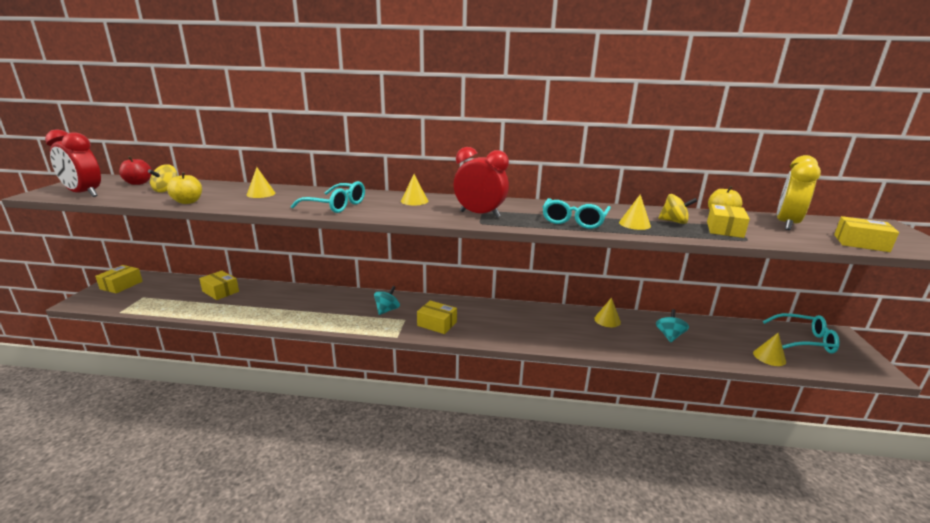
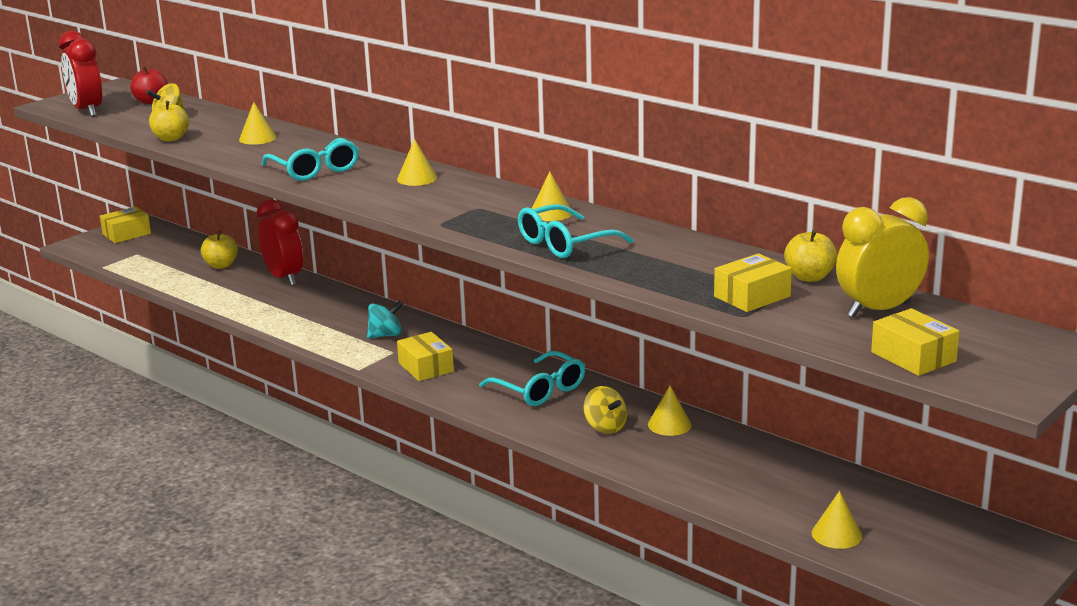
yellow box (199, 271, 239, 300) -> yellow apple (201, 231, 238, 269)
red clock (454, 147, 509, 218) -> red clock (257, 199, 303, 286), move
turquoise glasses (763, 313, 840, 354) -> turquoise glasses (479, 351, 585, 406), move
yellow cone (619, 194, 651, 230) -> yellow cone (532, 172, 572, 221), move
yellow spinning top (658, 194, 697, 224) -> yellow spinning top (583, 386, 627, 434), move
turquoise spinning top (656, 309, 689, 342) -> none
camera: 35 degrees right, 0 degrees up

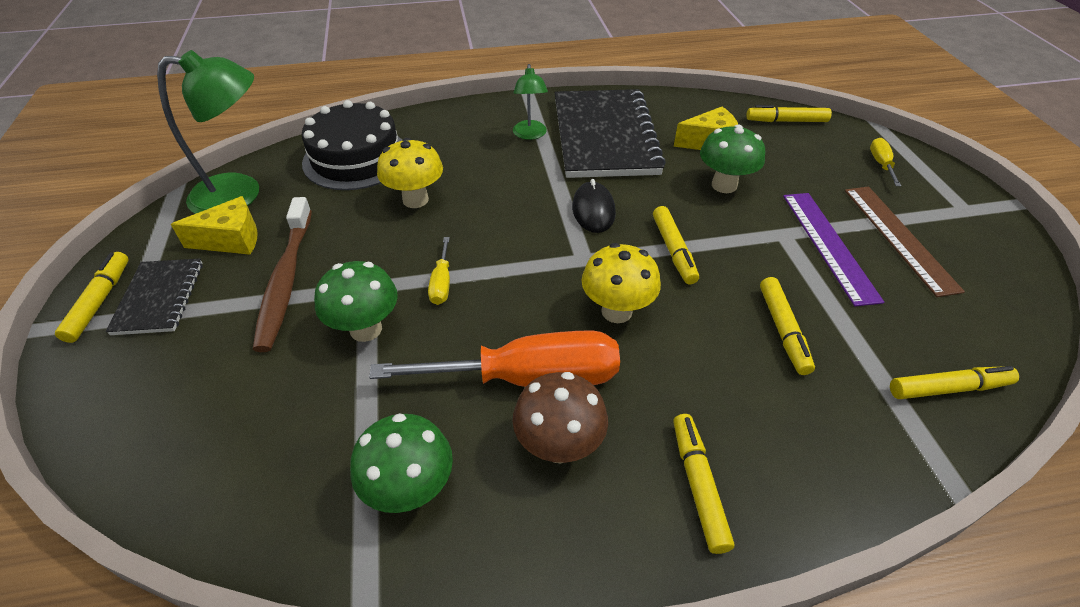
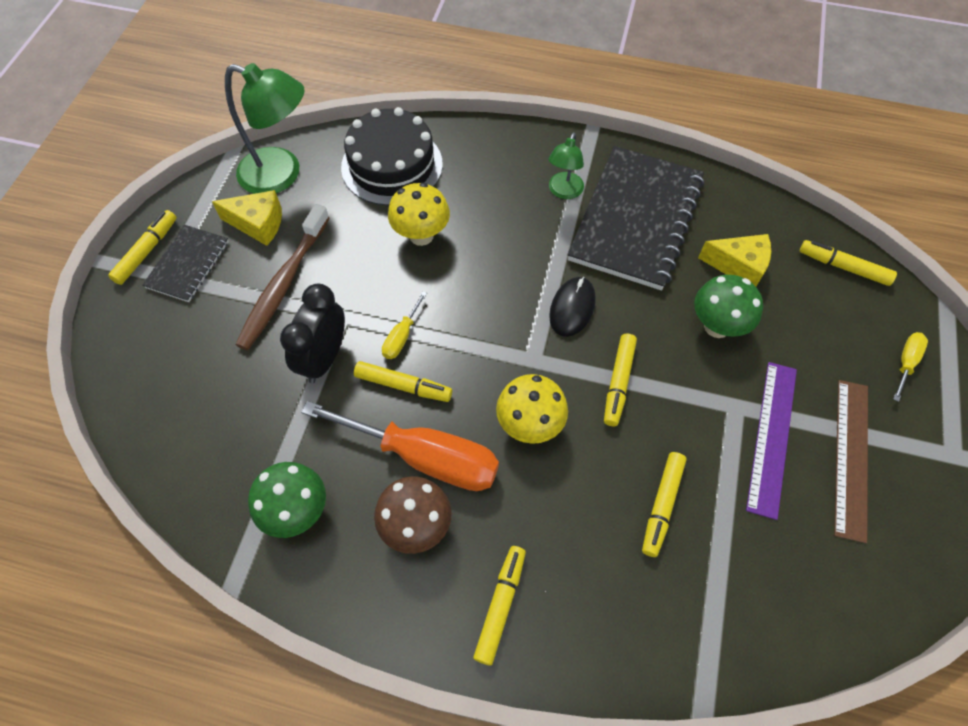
green mushroom (314, 261, 398, 342) -> black clock (280, 284, 345, 383)
yellow marker (890, 366, 1019, 399) -> yellow marker (354, 361, 452, 402), move
camera: 25 degrees right, 15 degrees up

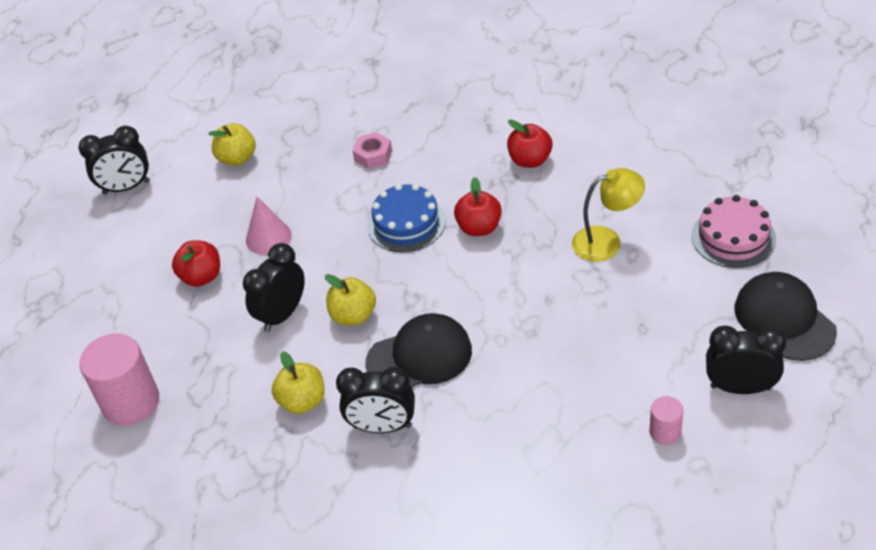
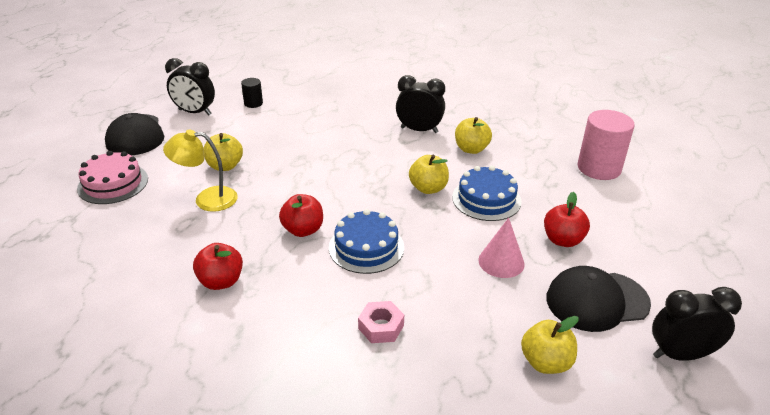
none -> yellow apple (204, 133, 243, 171)
pink cylinder (649, 396, 683, 445) -> black cylinder (241, 78, 263, 108)
black clock (243, 243, 305, 332) -> blue cake (452, 166, 522, 221)
black cap (365, 313, 472, 388) -> black cap (546, 266, 651, 332), move
camera: 175 degrees left, 10 degrees down

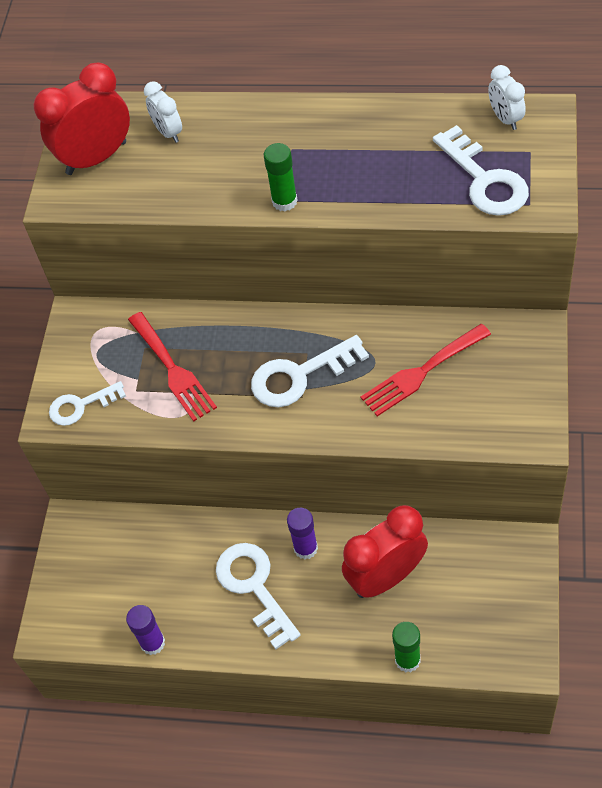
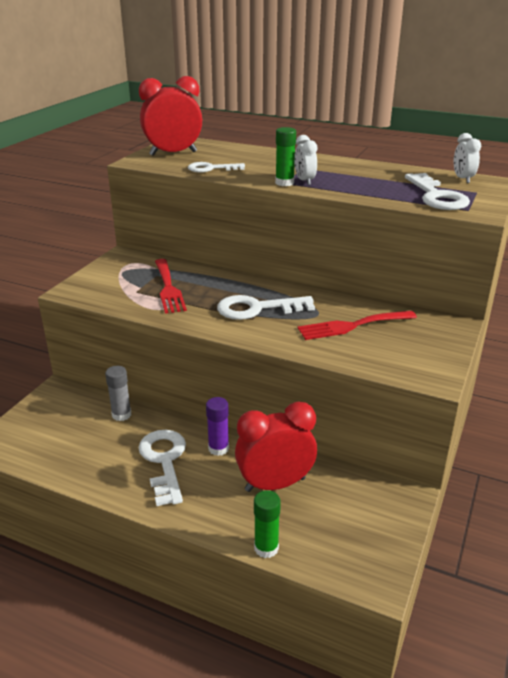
none -> grey glue stick (105, 366, 131, 421)
white key (49, 381, 126, 426) -> white key (188, 162, 245, 173), move
white clock (144, 81, 182, 143) -> white clock (295, 135, 317, 185), move
purple glue stick (126, 605, 165, 655) -> none
camera: 10 degrees right, 25 degrees down

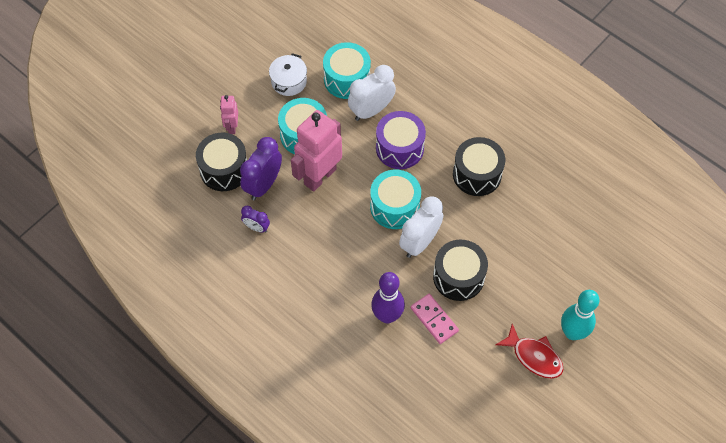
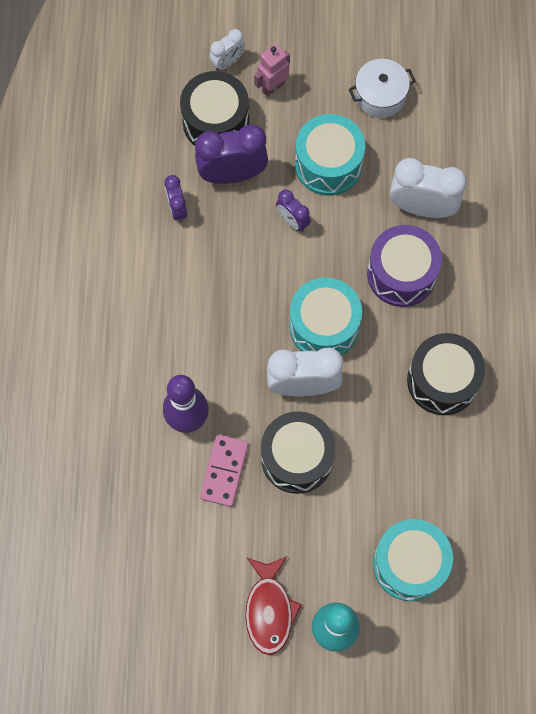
none -> white clock (209, 29, 245, 71)
pink robot (291, 110, 342, 192) -> purple clock (276, 190, 311, 232)
turquoise drum (323, 42, 371, 99) -> turquoise drum (373, 519, 453, 601), move
camera: 50 degrees right, 10 degrees up

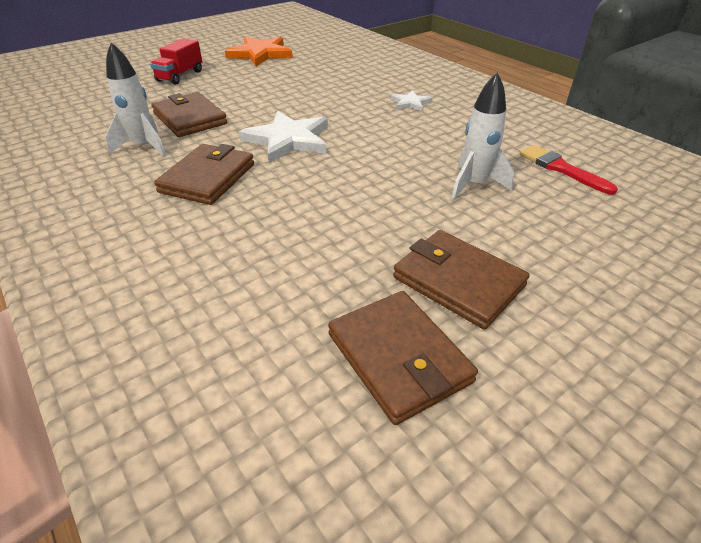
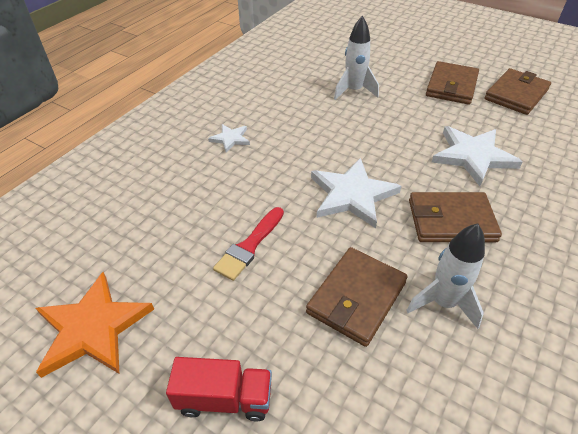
red brush (520, 145, 618, 195) -> red brush (213, 207, 284, 281), move
none -> white star (431, 126, 523, 186)
camera: 110 degrees left, 5 degrees up

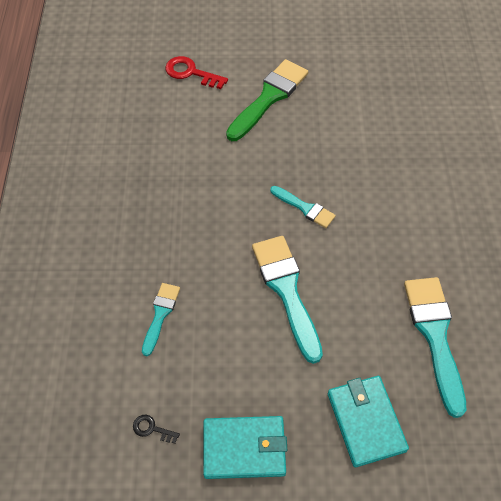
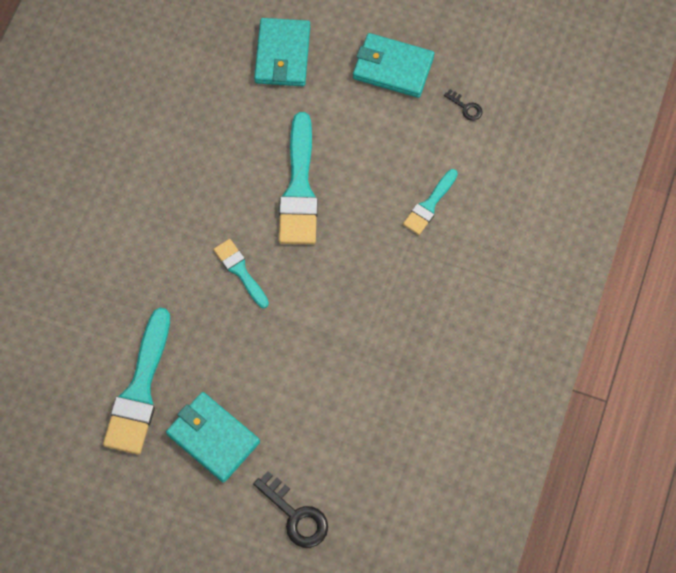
turquoise brush (404, 277, 466, 418) -> turquoise brush (103, 308, 170, 455), move
green brush (226, 59, 308, 141) -> turquoise wallet (166, 392, 260, 483)
red key (165, 56, 228, 89) -> black key (253, 471, 328, 548)
camera: 160 degrees left, 10 degrees up

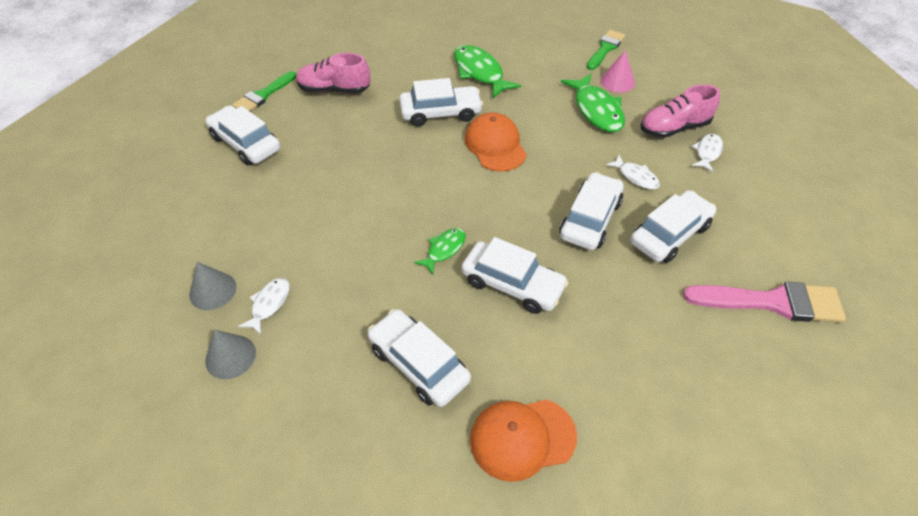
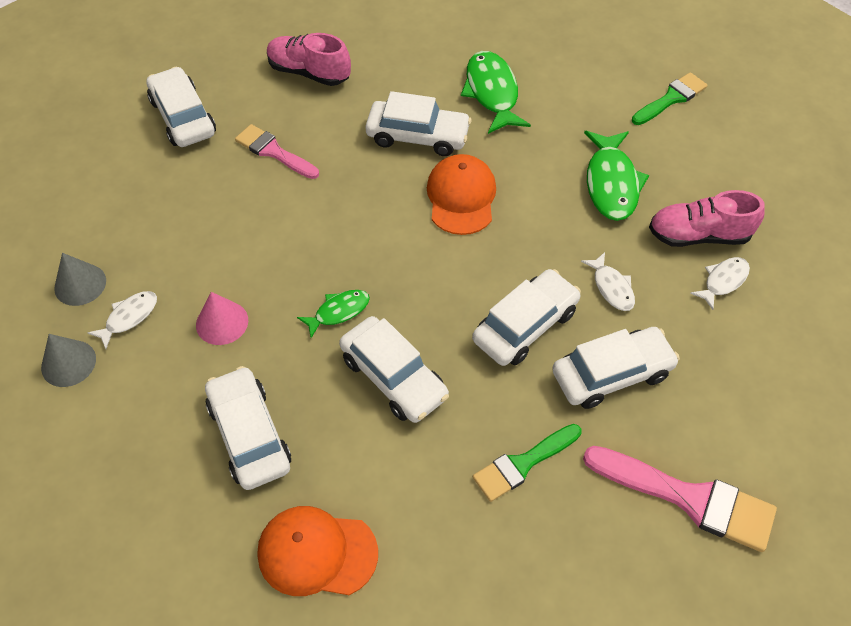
pink cone (601, 50, 635, 92) -> pink cone (196, 292, 248, 345), move
none -> pink brush (235, 124, 319, 179)
green brush (232, 71, 296, 111) -> green brush (473, 424, 581, 502), move
camera: 20 degrees right, 5 degrees up

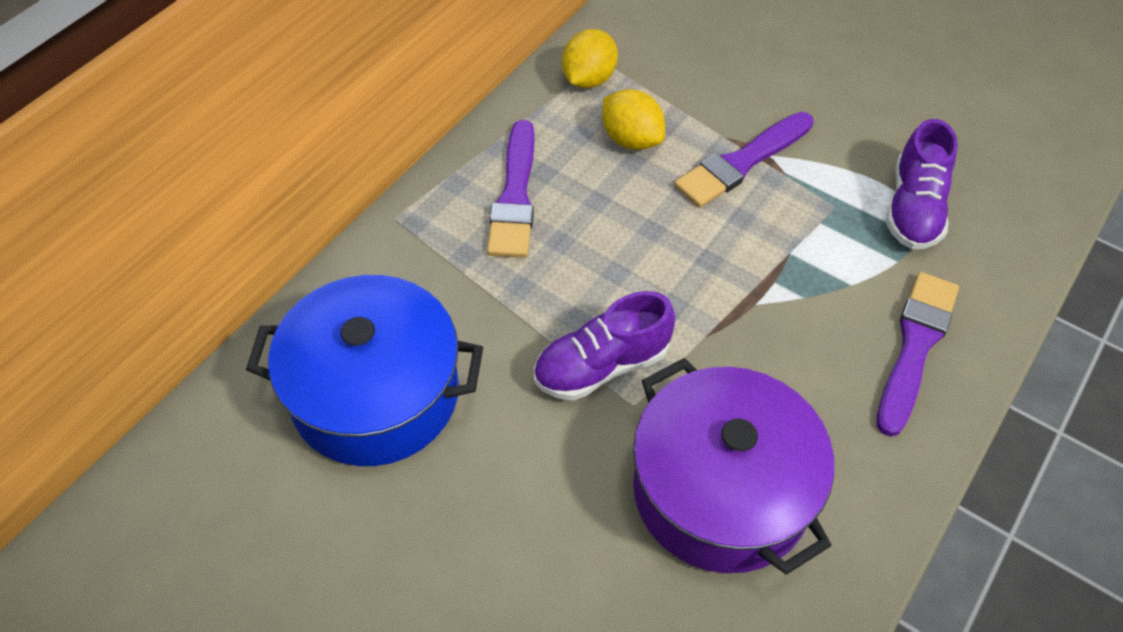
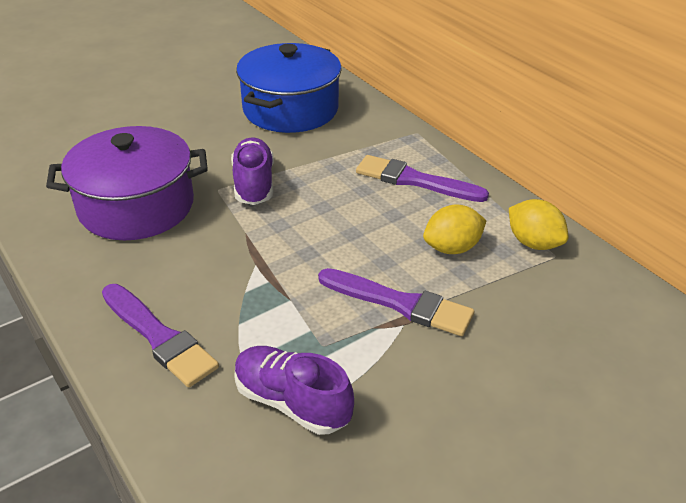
purple brush (674, 112, 814, 208) -> purple brush (318, 268, 474, 336), 135 degrees clockwise
camera: 110 degrees right, 15 degrees down

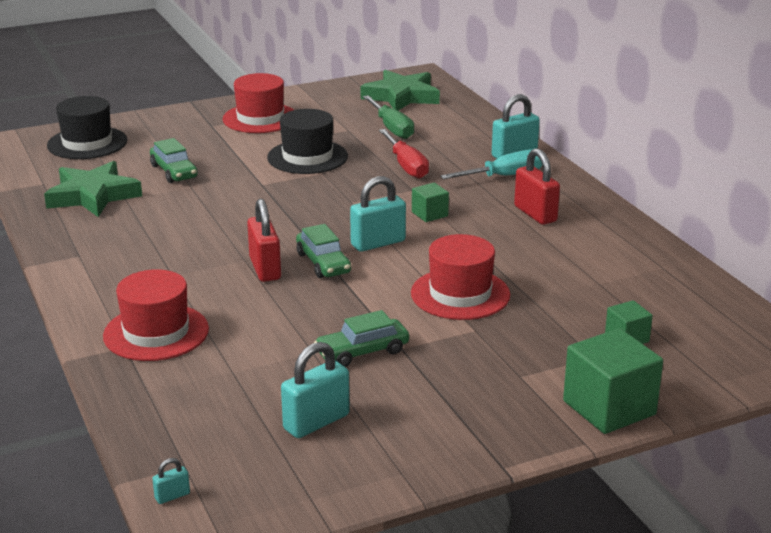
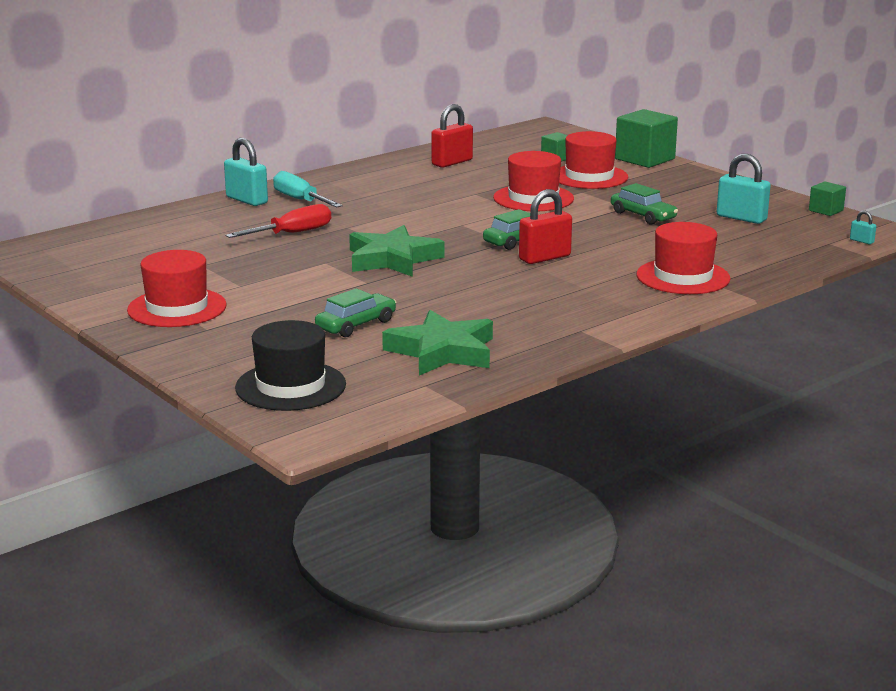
green star (361, 70, 440, 111) -> green star (349, 225, 444, 277), move
red padlock (514, 148, 560, 225) -> red padlock (431, 104, 473, 168), move
none -> red hat (559, 131, 628, 189)
green cube (412, 183, 449, 222) -> green cube (809, 181, 846, 216), move
black hat (267, 109, 348, 174) -> none
turquoise padlock (350, 176, 406, 252) -> none
green screwdriver (363, 95, 414, 139) -> none
camera: 105 degrees left, 5 degrees down

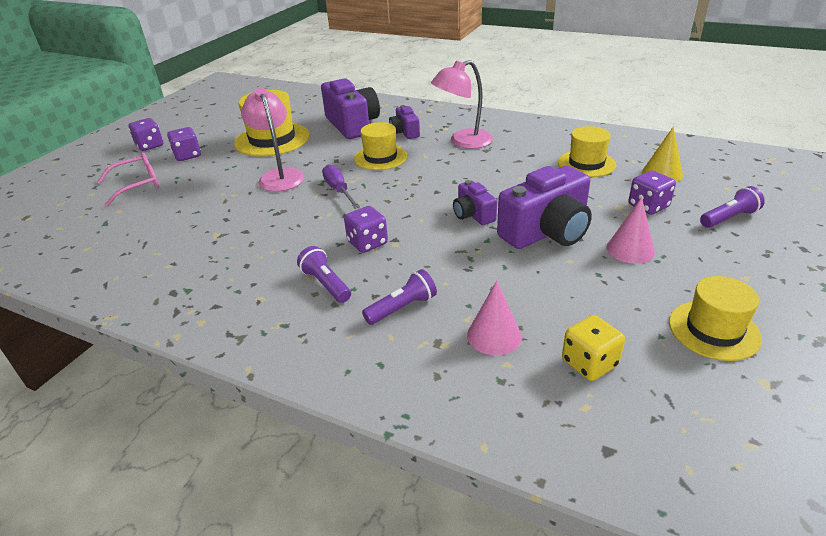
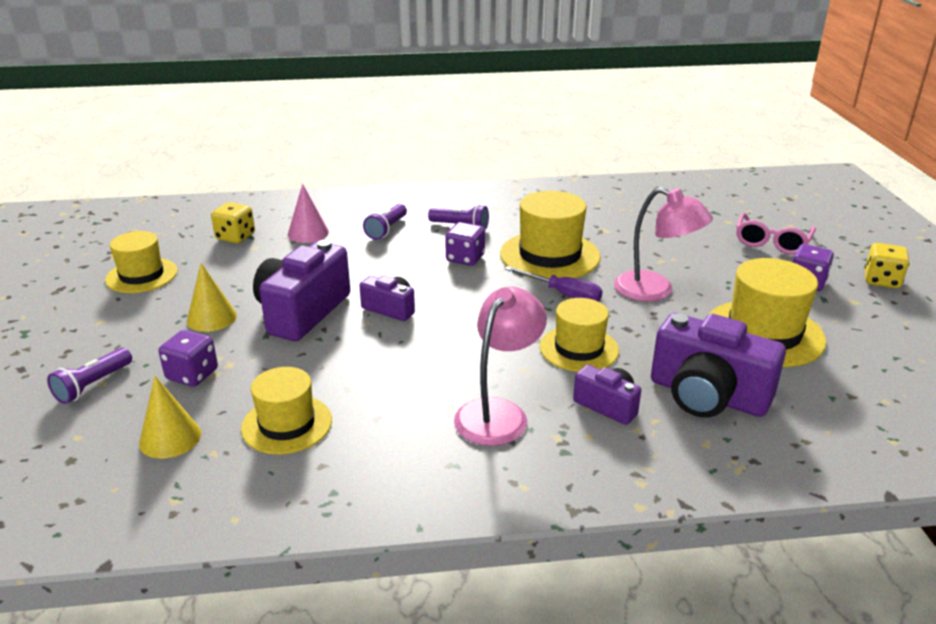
pink cone (607, 197, 655, 264) -> yellow cone (187, 263, 237, 332)
none -> yellow hat (500, 191, 600, 279)
purple dice (128, 118, 163, 151) -> yellow dice (865, 243, 909, 289)
camera: 145 degrees right, 5 degrees down

